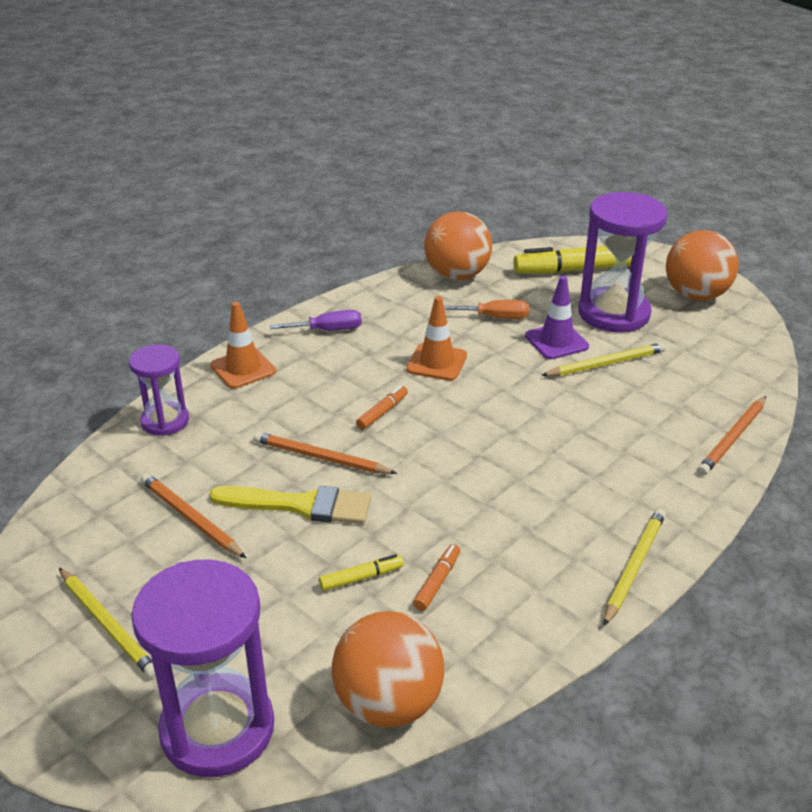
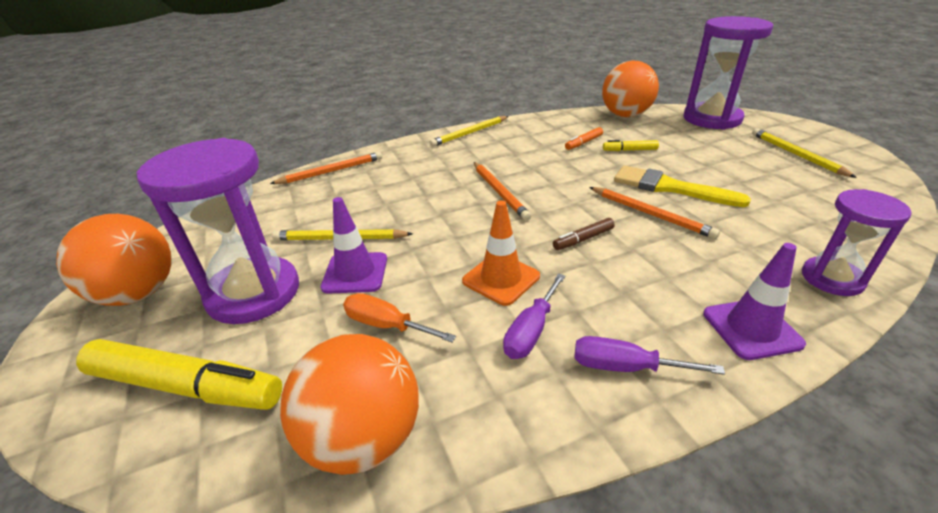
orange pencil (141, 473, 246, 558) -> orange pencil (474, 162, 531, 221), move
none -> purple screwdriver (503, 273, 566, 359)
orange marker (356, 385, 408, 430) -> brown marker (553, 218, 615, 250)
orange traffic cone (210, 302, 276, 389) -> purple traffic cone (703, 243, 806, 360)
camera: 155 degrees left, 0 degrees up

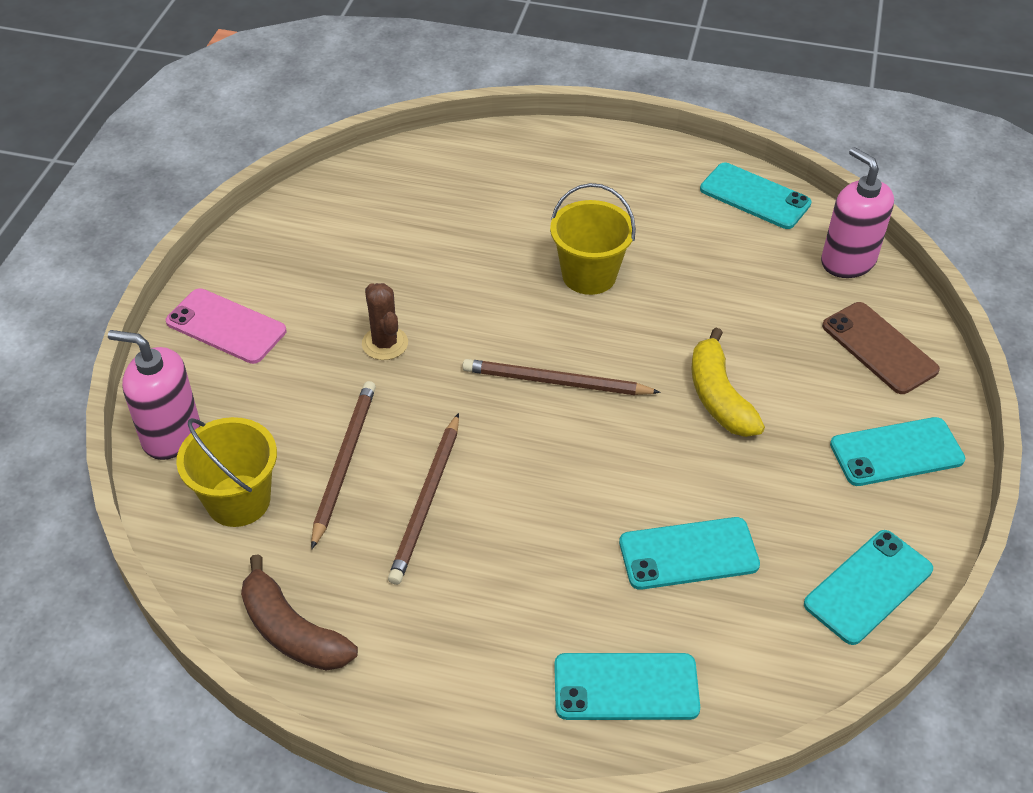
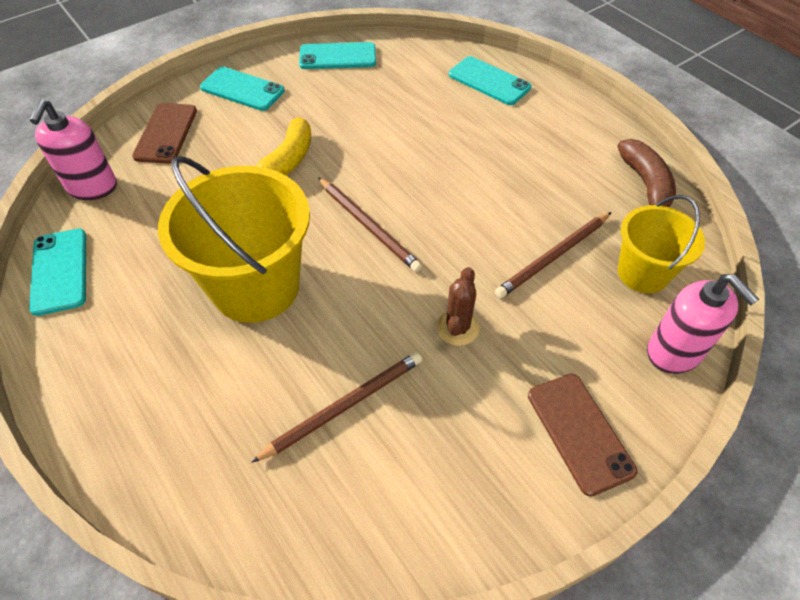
yellow bucket (550, 183, 636, 295) -> yellow bucket (158, 156, 310, 323), x1.71
brown pencil (388, 413, 459, 585) -> brown pencil (251, 352, 422, 463), move
pink phone (166, 288, 286, 364) -> brown phone (528, 374, 637, 497)
turquoise phone (619, 517, 760, 590) -> none
camera: 140 degrees left, 5 degrees up

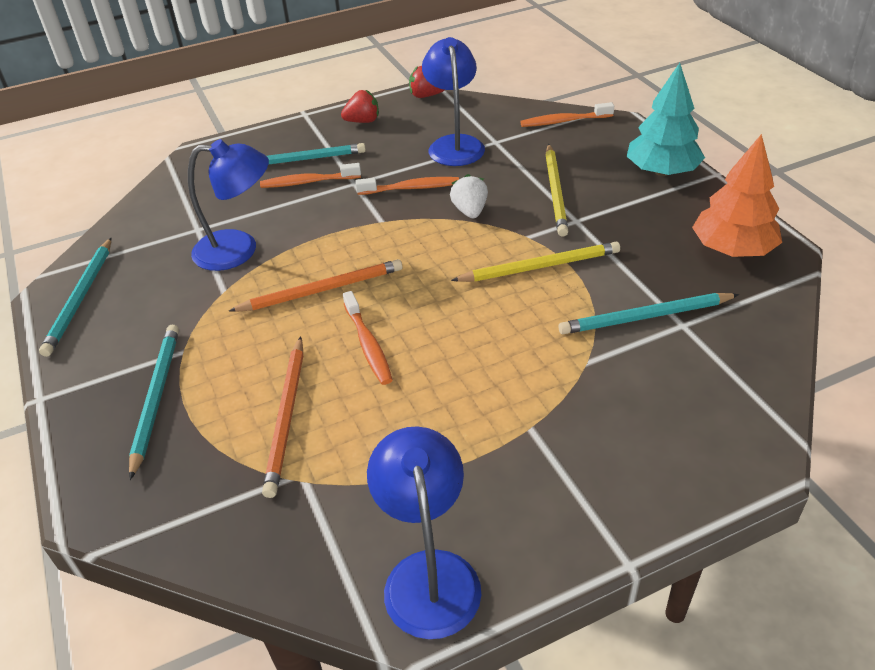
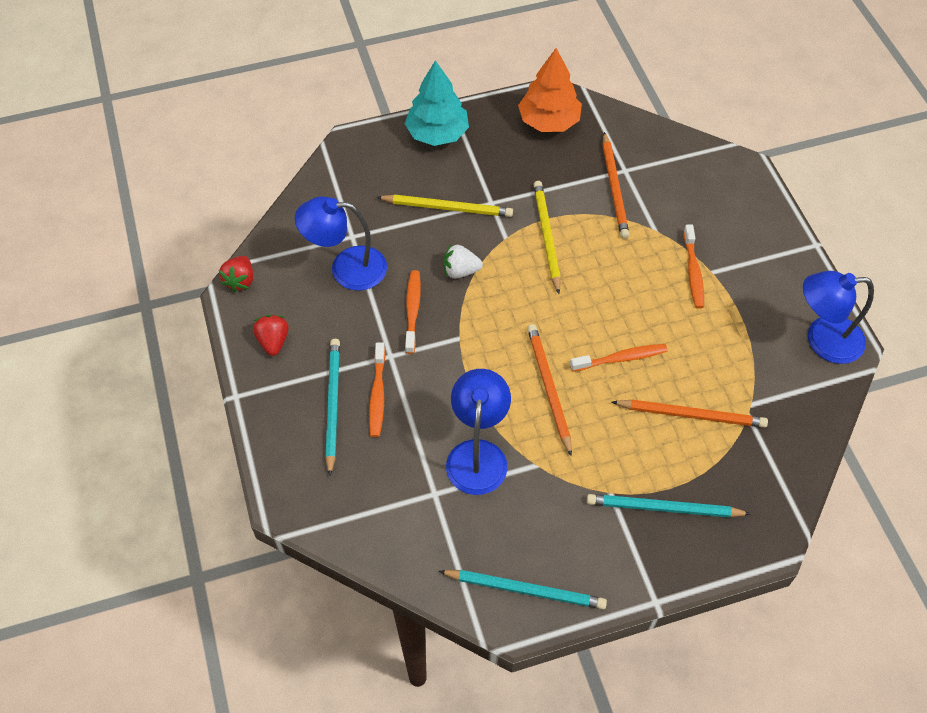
turquoise pencil (558, 293, 739, 334) -> orange pencil (603, 132, 629, 239)
orange toothbrush (520, 102, 614, 127) -> orange toothbrush (683, 224, 704, 309), move
camera: 85 degrees left, 15 degrees up

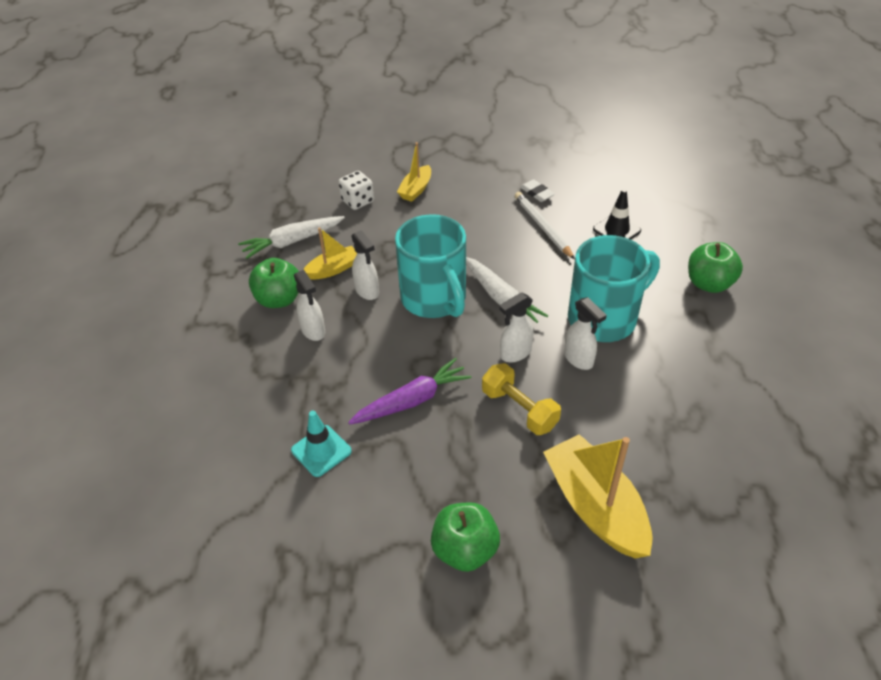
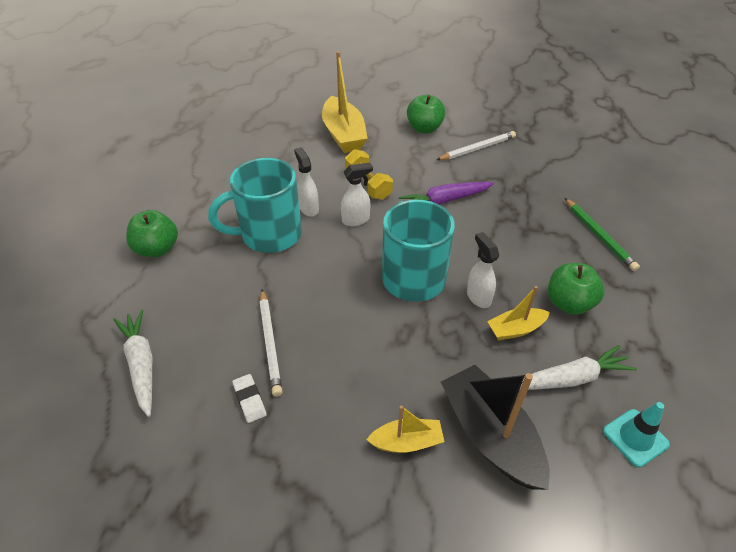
white carrot (466, 257, 548, 323) -> white carrot (113, 310, 152, 417), move
yellow boat (397, 142, 431, 202) -> yellow boat (366, 406, 445, 453), 45 degrees clockwise
none -> white pencil (437, 131, 516, 160)
white dice (338, 171, 374, 210) -> black boat (441, 365, 550, 490)
none -> green pencil (565, 198, 640, 271)
turquoise traffic cone (291, 411, 352, 477) -> turquoise traffic cone (603, 402, 670, 467), move
white spray bottle (294, 270, 325, 341) -> none
black traffic cone (593, 189, 641, 240) -> none
camera: 170 degrees left, 0 degrees up

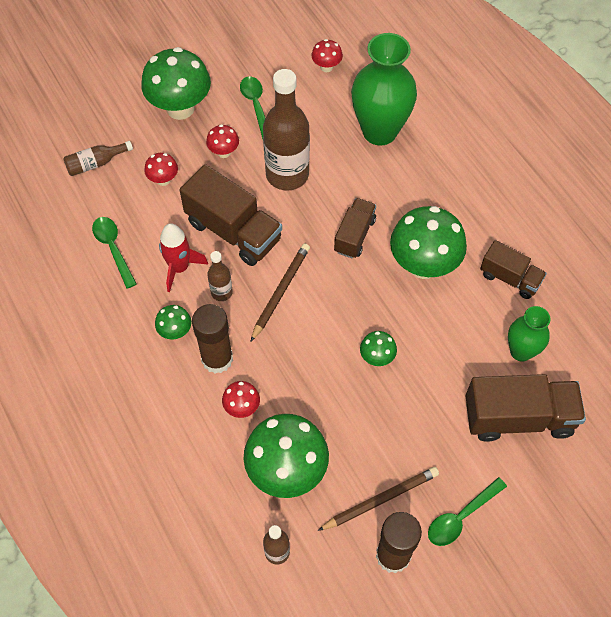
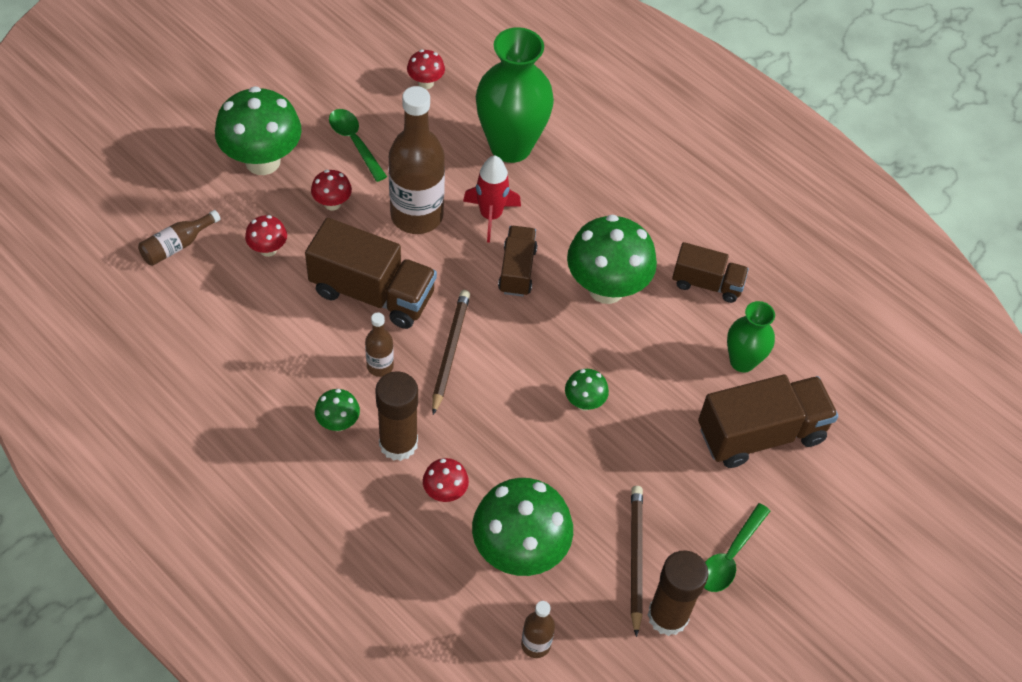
red rocket (159, 223, 208, 292) -> red rocket (463, 156, 521, 243), move
brown pencil (317, 467, 439, 531) -> brown pencil (631, 486, 643, 637), 45 degrees counterclockwise
green spoon (92, 217, 137, 289) -> none
camera: 20 degrees left, 5 degrees down

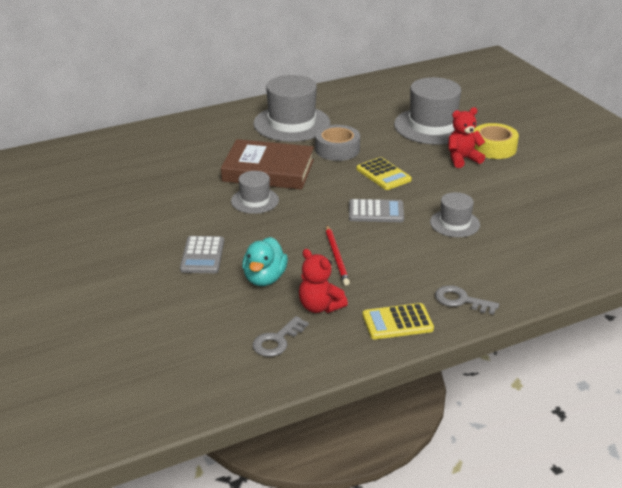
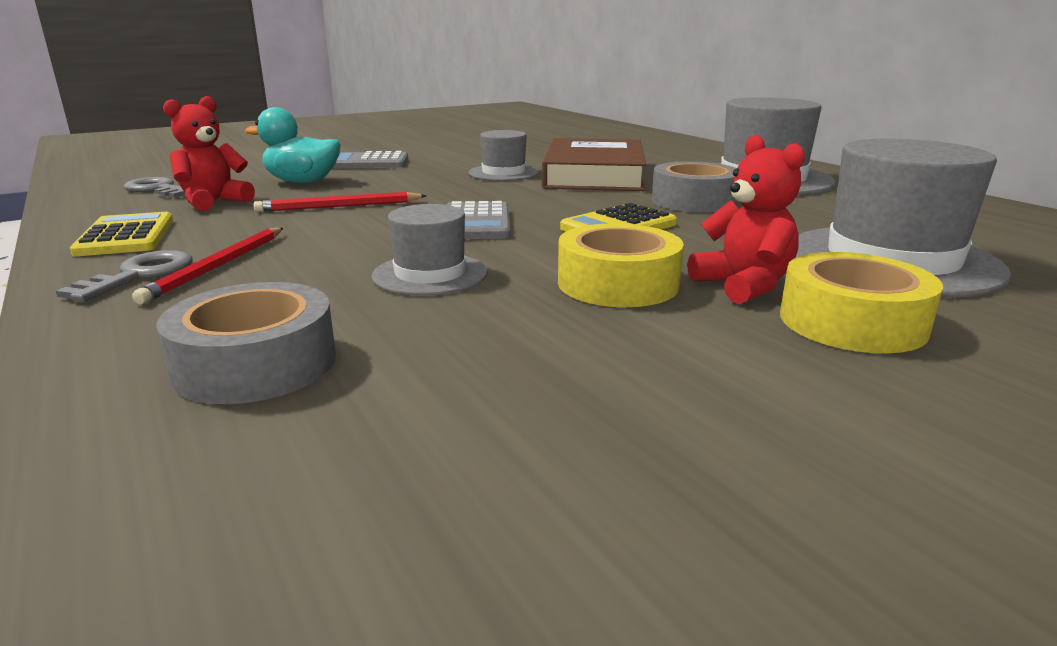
none -> red pencil (132, 228, 283, 304)
none -> grey tape (156, 282, 336, 404)
none -> yellow tape (558, 223, 684, 307)
camera: 85 degrees right, 10 degrees down

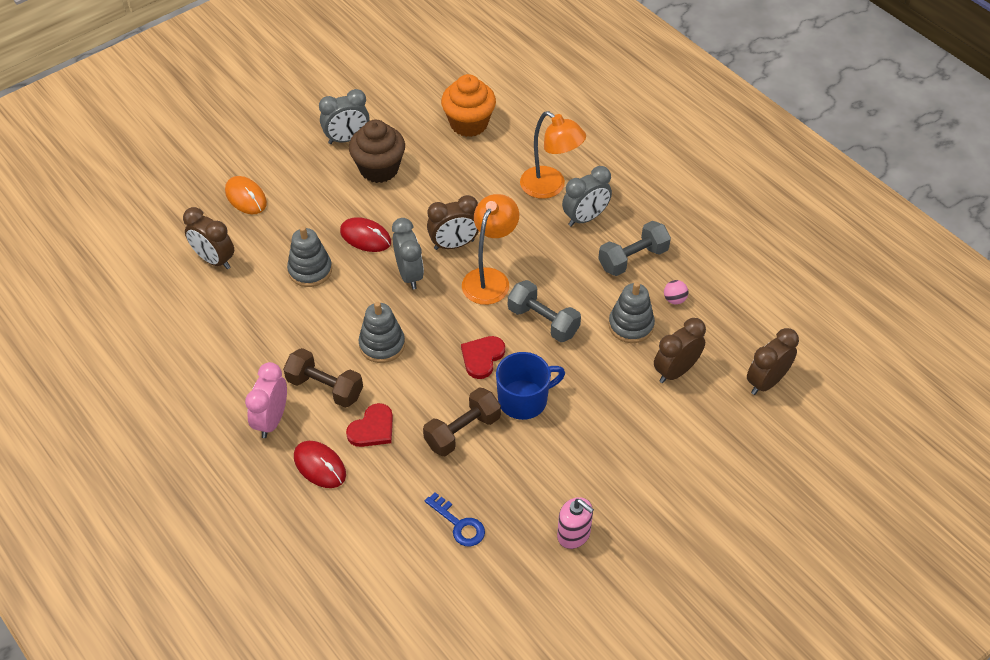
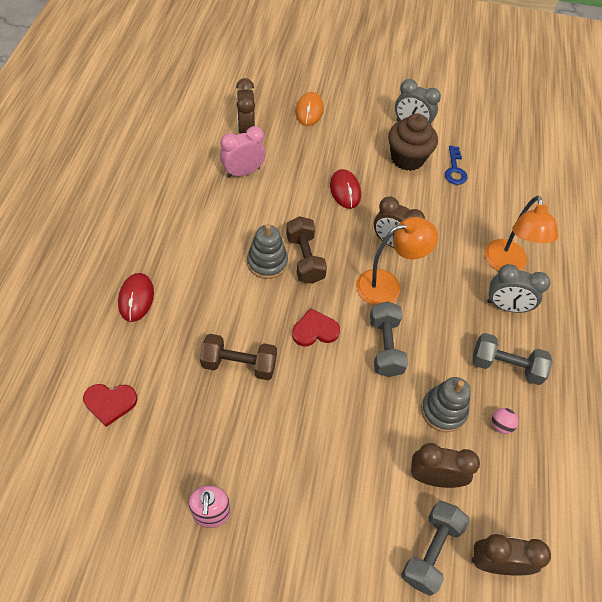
red heart (346, 403, 393, 447) -> red heart (83, 384, 137, 427), move
pink clock (245, 362, 287, 438) -> pink clock (220, 126, 266, 178), move
brown dumbbell (283, 348, 363, 408) -> brown dumbbell (286, 216, 327, 284), move
none -> grey dumbbell (401, 501, 470, 596)
blue key (425, 492, 485, 546) -> blue key (445, 146, 468, 185), move
grey stacking toy (287, 226, 332, 287) -> none
grey clock (392, 218, 424, 289) -> none
orange cupcake (441, 74, 496, 137) -> none
blue mug (496, 352, 565, 420) -> none
camera: 45 degrees right, 5 degrees up

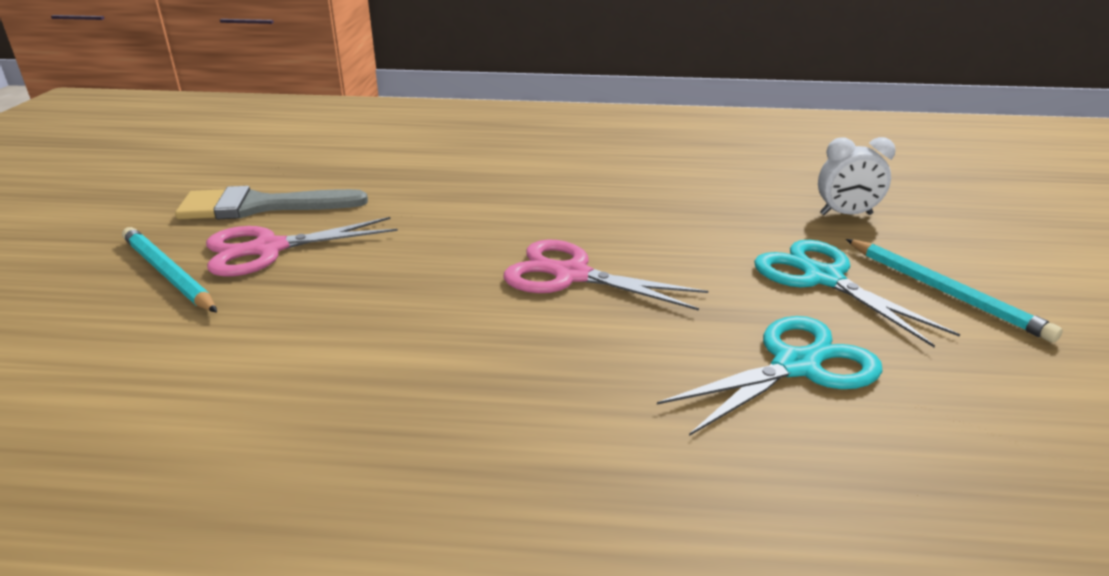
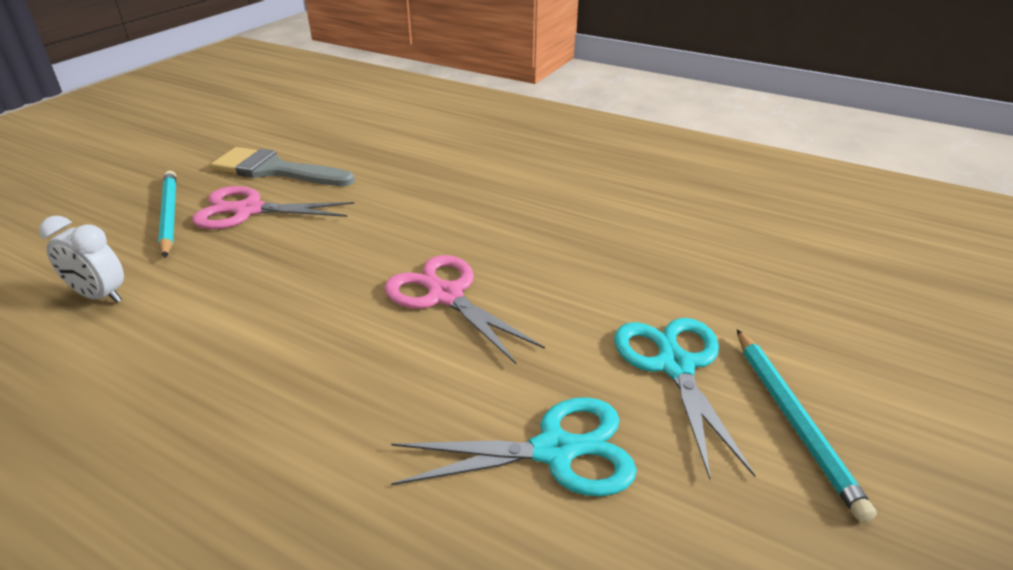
white clock (818, 137, 896, 215) -> white clock (39, 216, 124, 303), move
camera: 25 degrees right, 5 degrees up

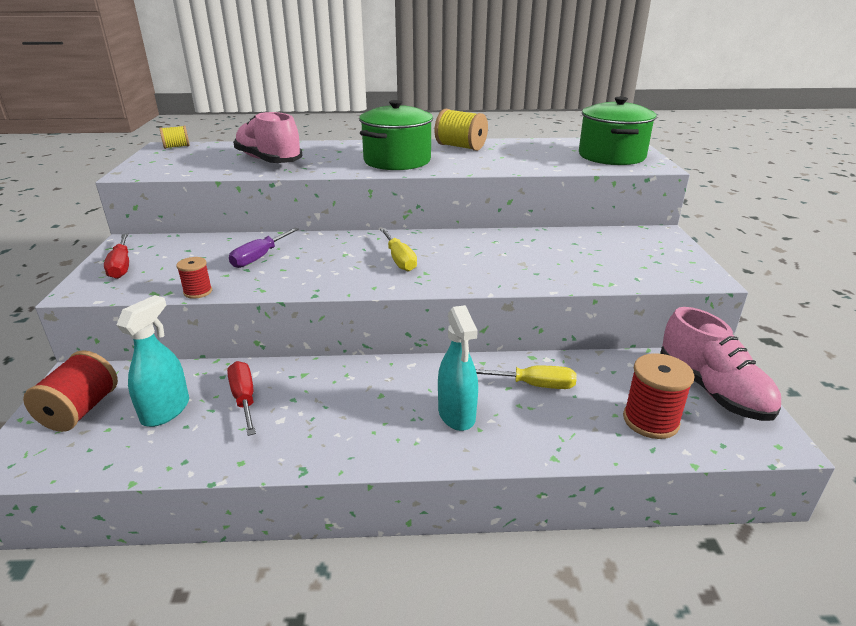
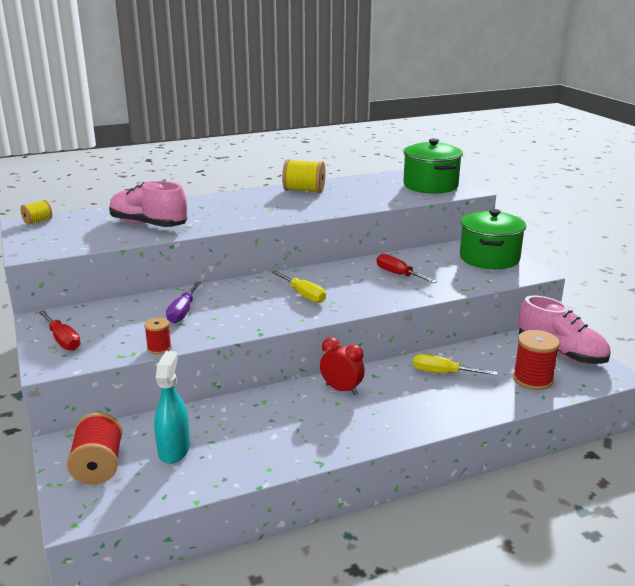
none -> red clock (320, 337, 365, 395)
red screwdriver (227, 361, 256, 436) -> red screwdriver (377, 254, 437, 283), move
yellow screwdriver (476, 366, 577, 389) -> yellow screwdriver (413, 354, 498, 375), 150 degrees counterclockwise
green pot (359, 100, 433, 170) -> green pot (460, 209, 526, 269), move
turquoise spray bottle (438, 305, 478, 431) -> none
camera: 20 degrees left, 5 degrees down

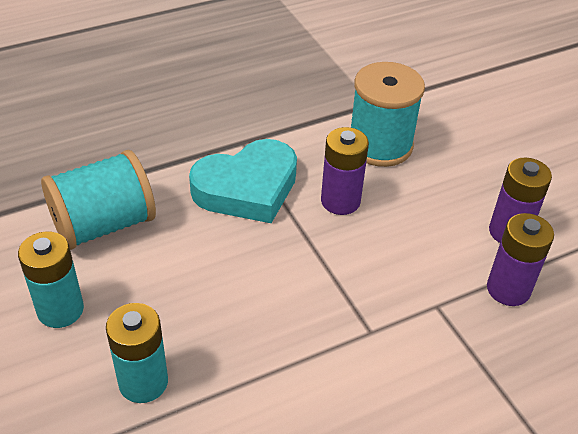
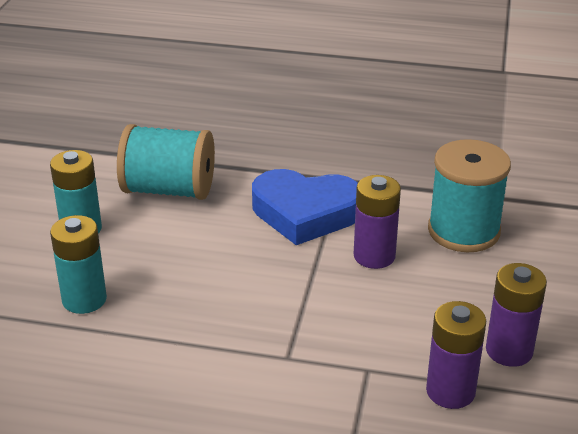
turquoise heart (189, 139, 297, 223) -> blue heart (252, 169, 358, 245)
camera: 40 degrees right, 10 degrees down

